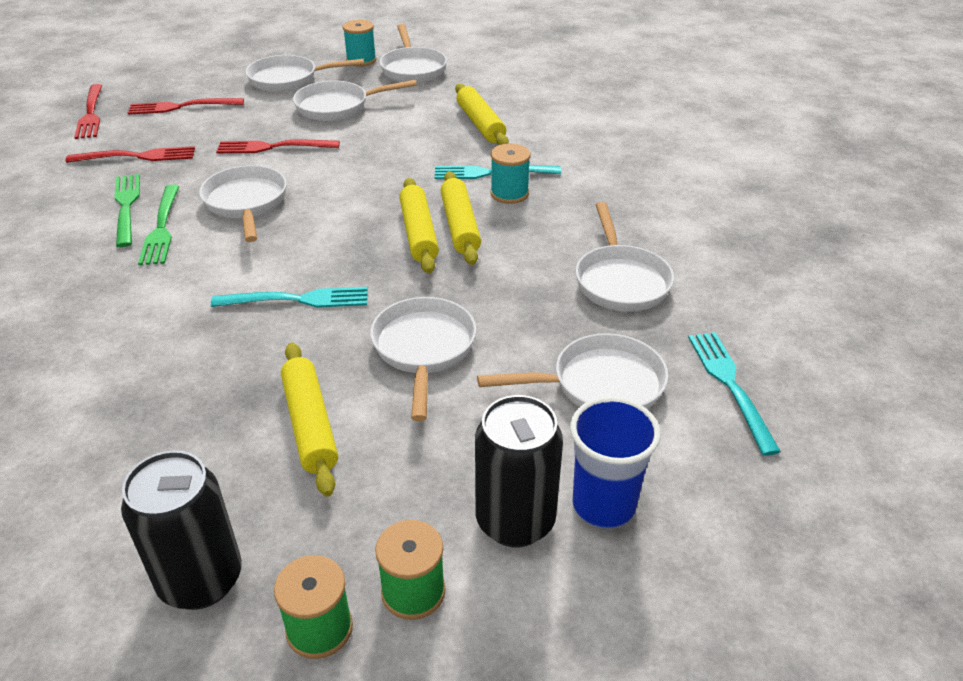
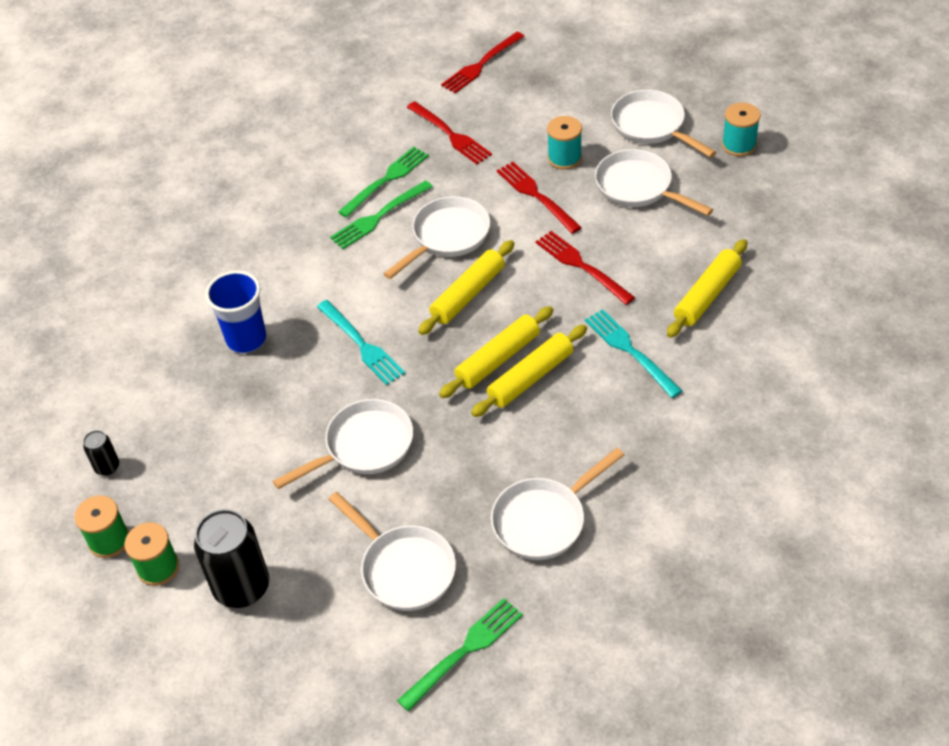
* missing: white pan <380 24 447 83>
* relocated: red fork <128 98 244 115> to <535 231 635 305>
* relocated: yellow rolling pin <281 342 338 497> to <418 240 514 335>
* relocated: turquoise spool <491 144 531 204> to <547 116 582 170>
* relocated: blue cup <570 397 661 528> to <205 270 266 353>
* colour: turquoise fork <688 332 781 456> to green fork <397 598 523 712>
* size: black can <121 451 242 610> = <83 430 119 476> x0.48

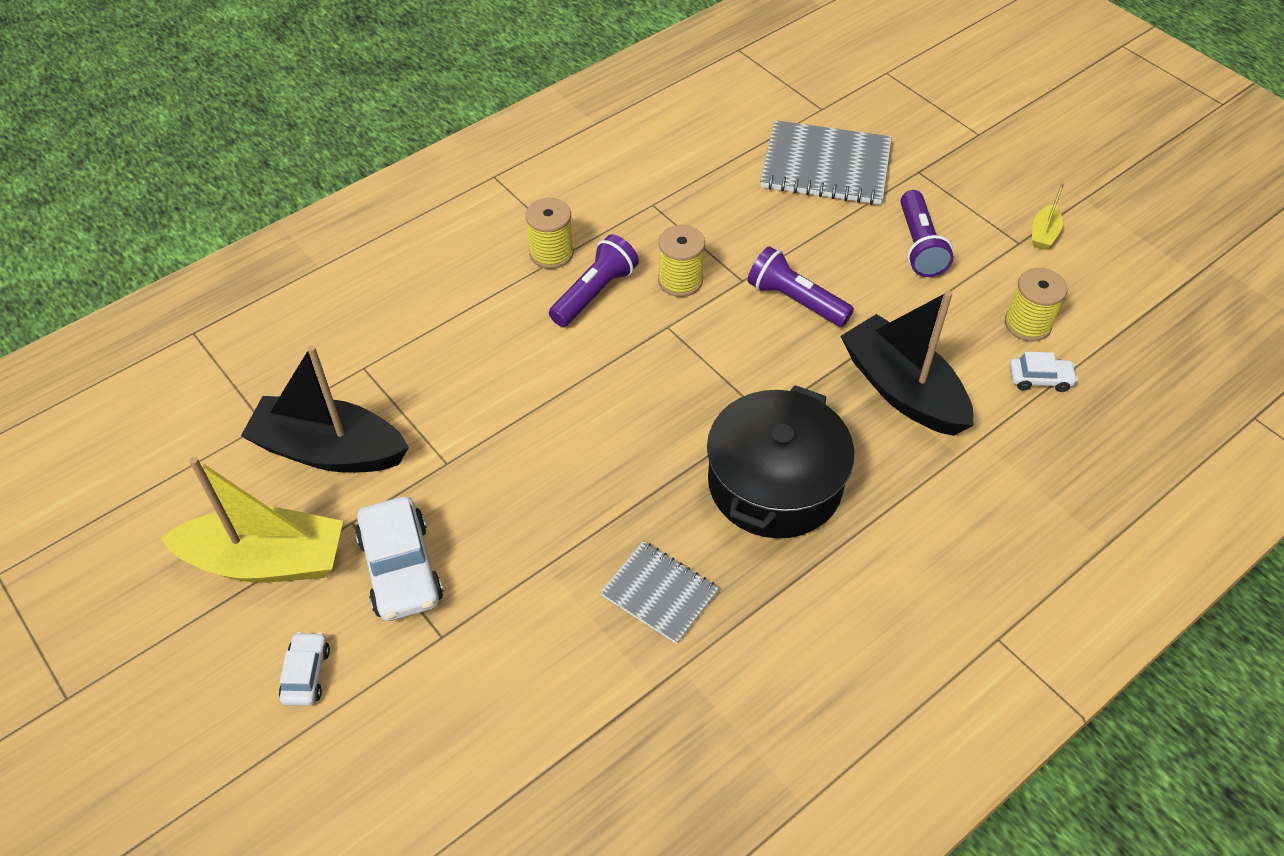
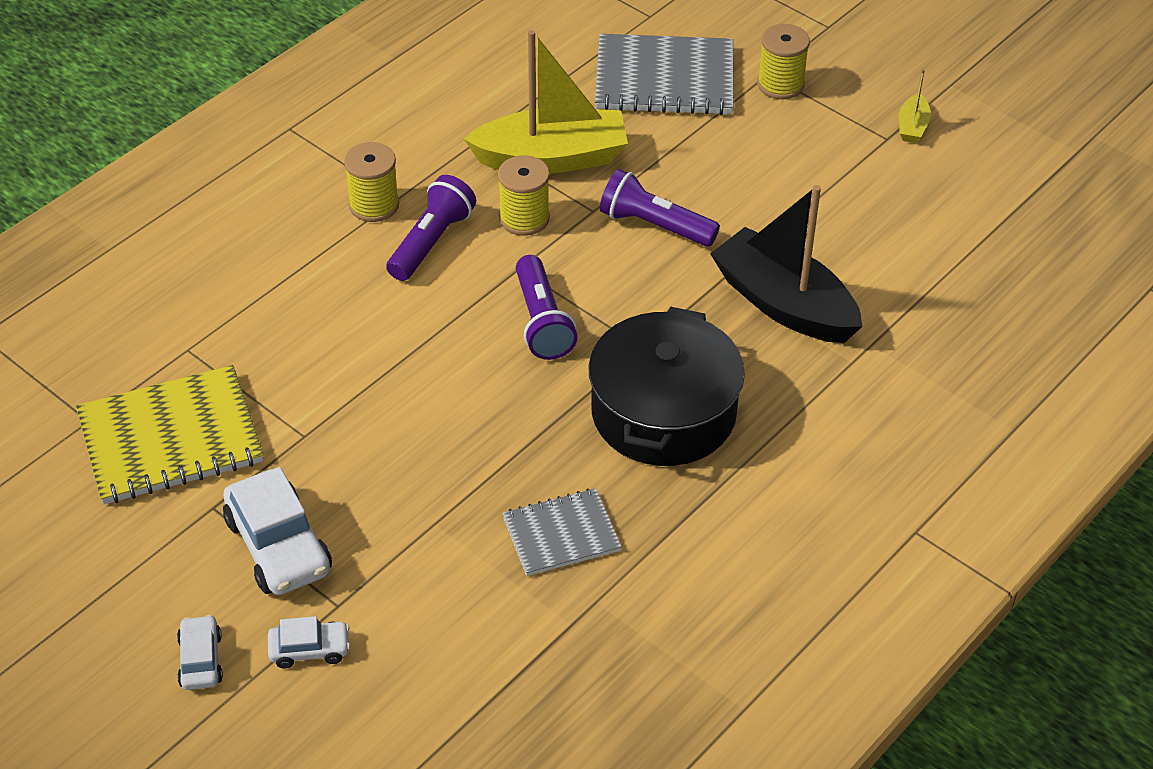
* relocated: yellow boat <160 457 343 582> to <464 30 628 174>
* relocated: purple flashlight <901 190 954 277> to <516 255 578 360>
* relocated: yellow spool <1005 268 1068 341> to <757 24 810 99>
* relocated: white car <1009 352 1078 392> to <268 616 350 669>
* exchanged: black boat <241 345 409 473> to yellow notebook <76 365 264 504>
* spun: grey notebook <600 541 719 644> = <502 488 622 576> 45 degrees counterclockwise

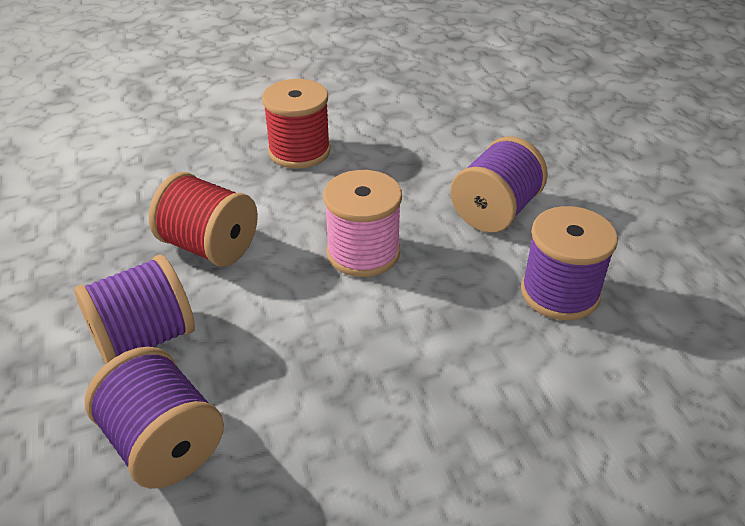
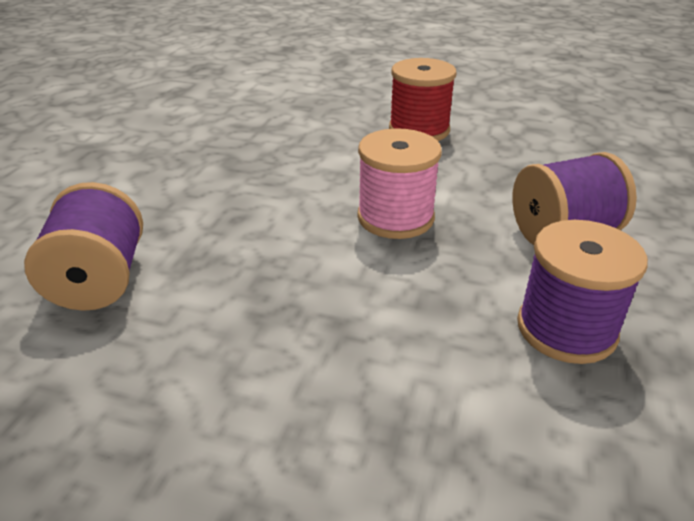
* missing: purple spool <74 255 195 364>
* missing: red spool <149 172 258 267>

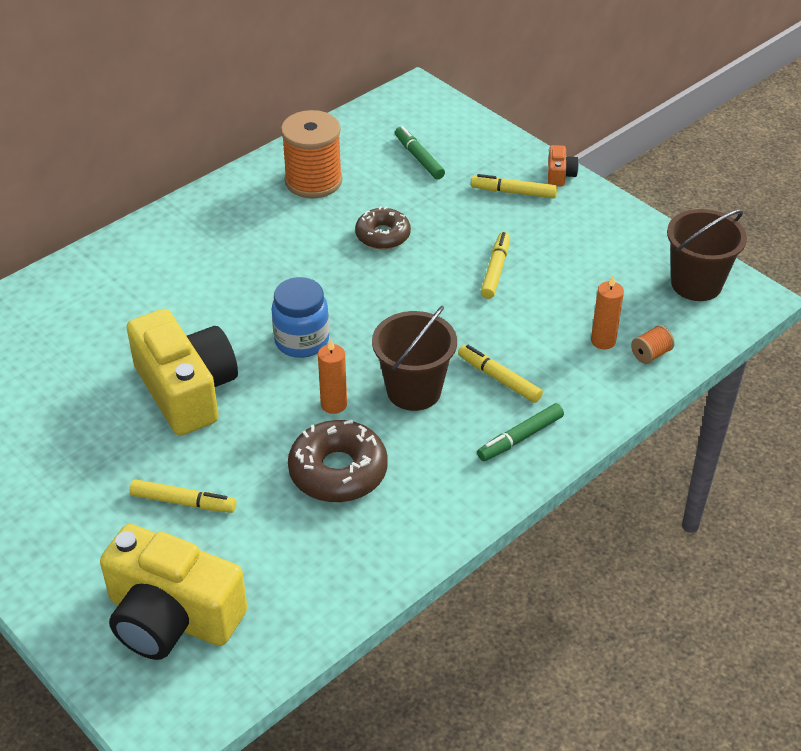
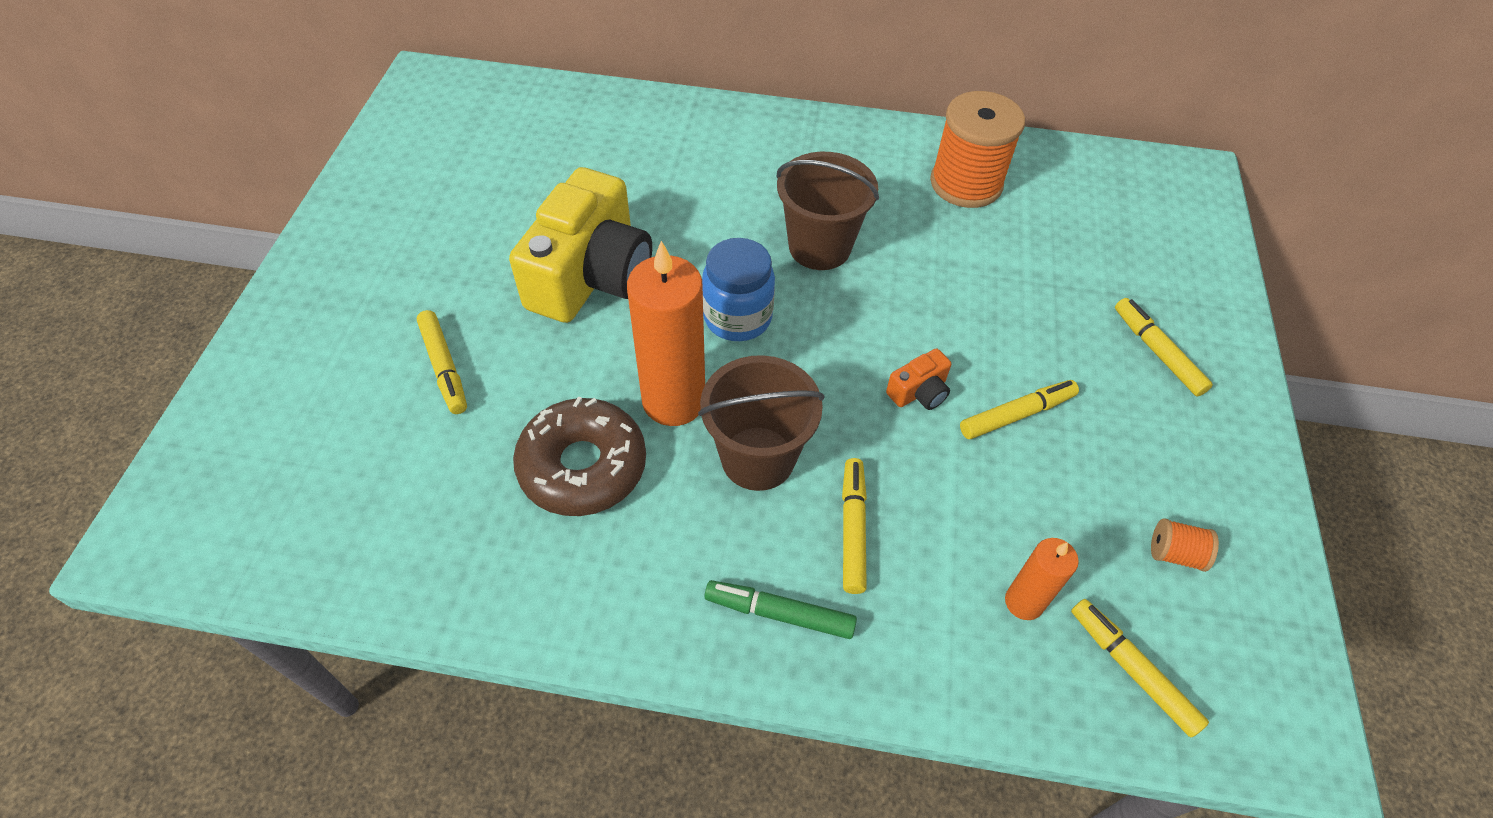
* missing: yellow camera <100 524 247 660>
* missing: brown donut <355 206 411 249>
* missing: green marker <395 126 445 180>
* appeared: yellow marker <1071 599 1209 737>
* relocated: orange camera <548 145 579 186> to <886 349 951 410>
* relocated: orange spool <631 325 675 364> to <1151 519 1219 572>
* relocated: brown bucket <667 209 747 301> to <776 152 879 270>
* size: orange candle <318 339 347 414> = <627 241 705 426> x1.87

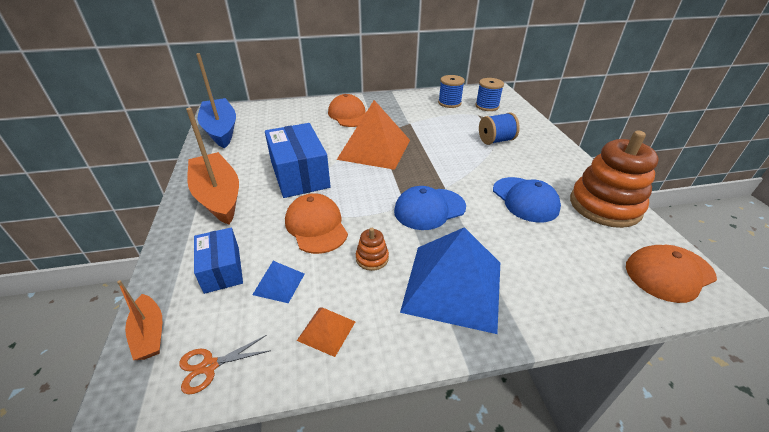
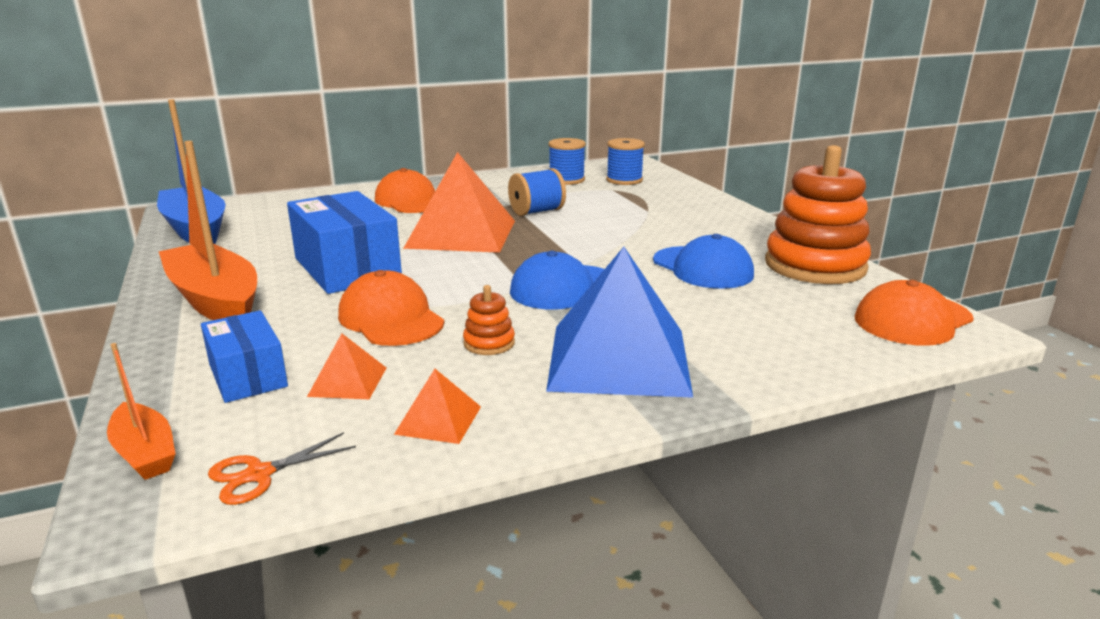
* relocated: blue spool <479 112 520 145> to <508 168 566 216>
* colour: blue pyramid <252 261 305 303> to orange pyramid <307 333 386 399>

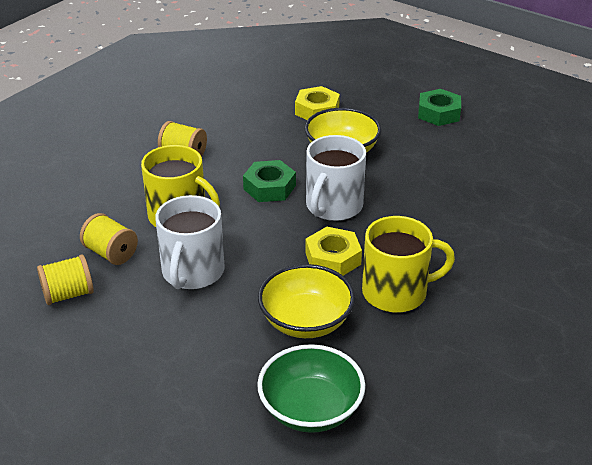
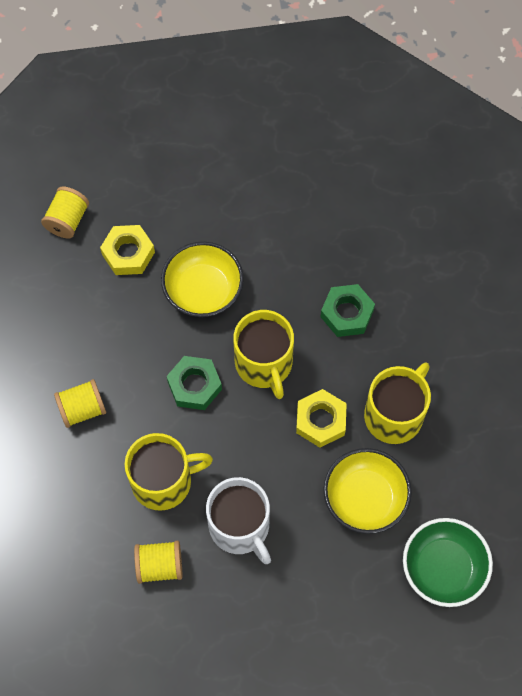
* relocated: yellow spool <37 255 94 305> to <41 186 89 239>
* relocated: green nut <418 89 461 126> to <321 284 375 337>
* colour: white mug <306 135 366 221> to yellow mug <233 310 294 399>

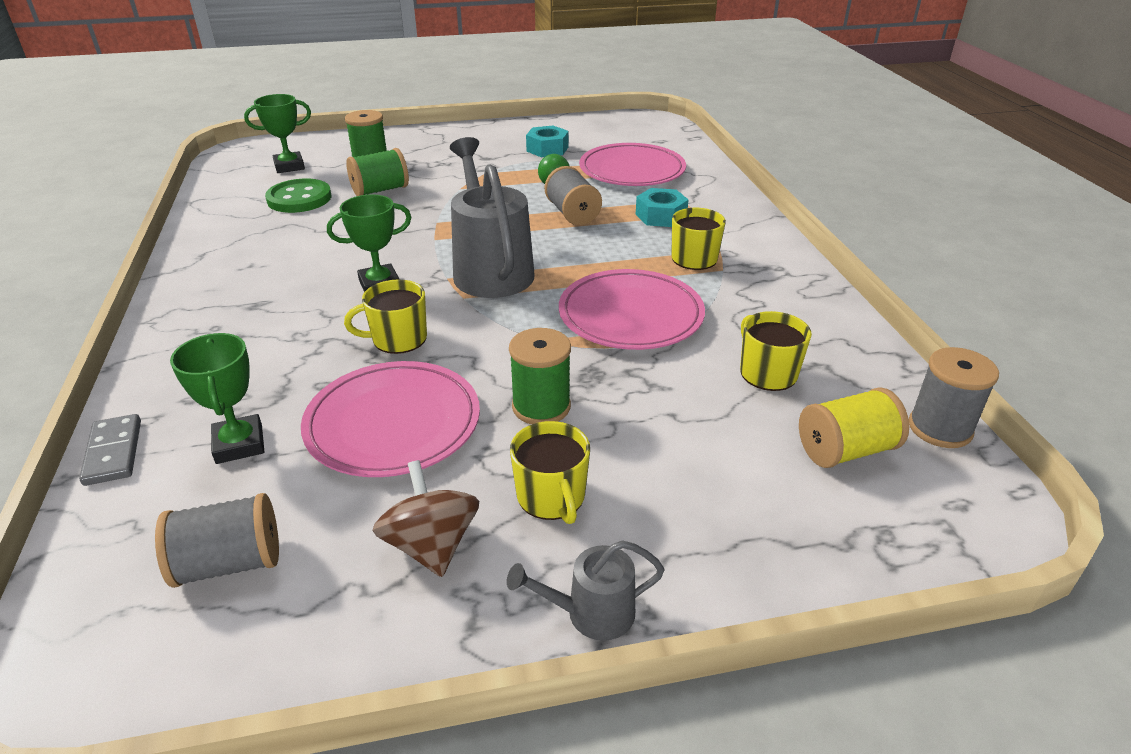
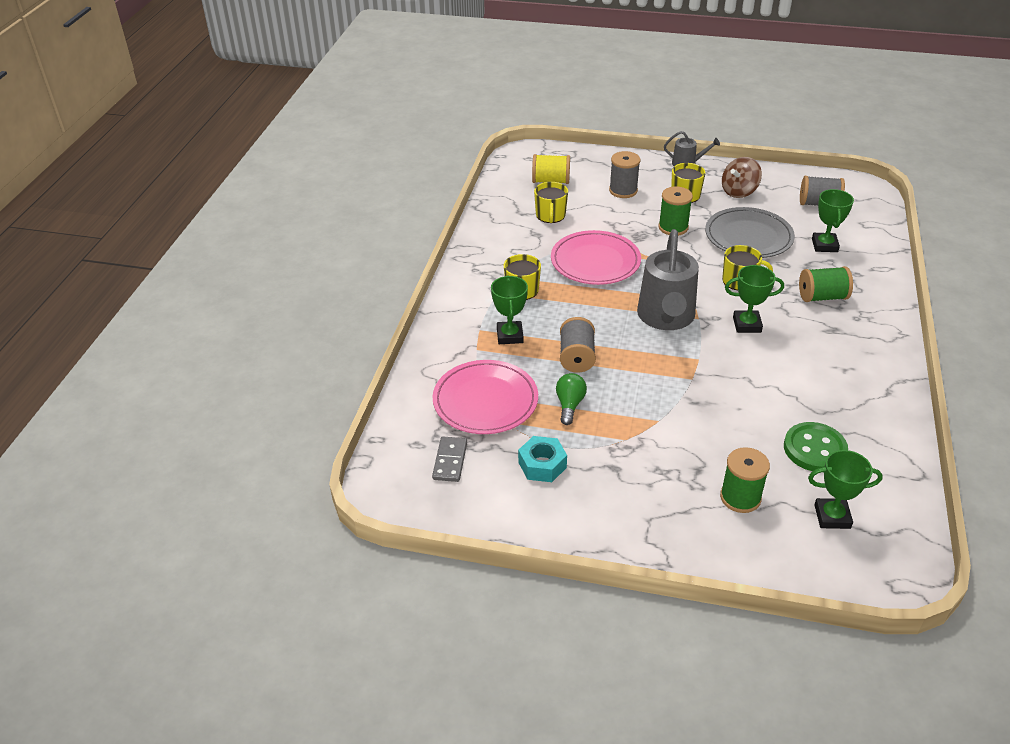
* relocated: grey domino <79 414 141 486> to <432 436 467 482>
* relocated: green spool <346 148 409 196> to <799 266 853 302>
* relocated: grey spool <909 347 999 448> to <609 151 640 198>
* exchanged: turquoise nut <636 188 689 227> to green trophy <491 275 528 344>
* colour: pink plate <301 361 480 477> to grey plate <705 207 795 258>
* spun: brown spinning top <373 460 479 577> = <722 157 762 198> 45 degrees clockwise

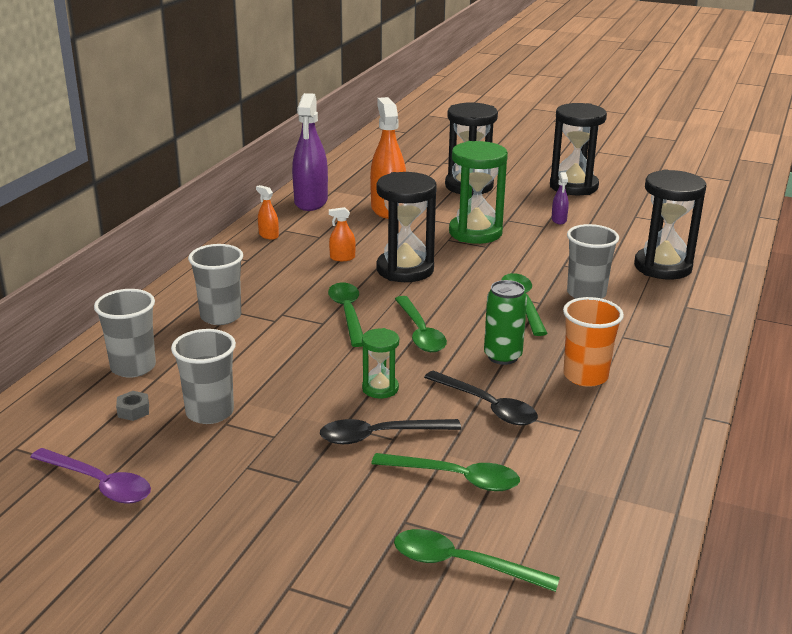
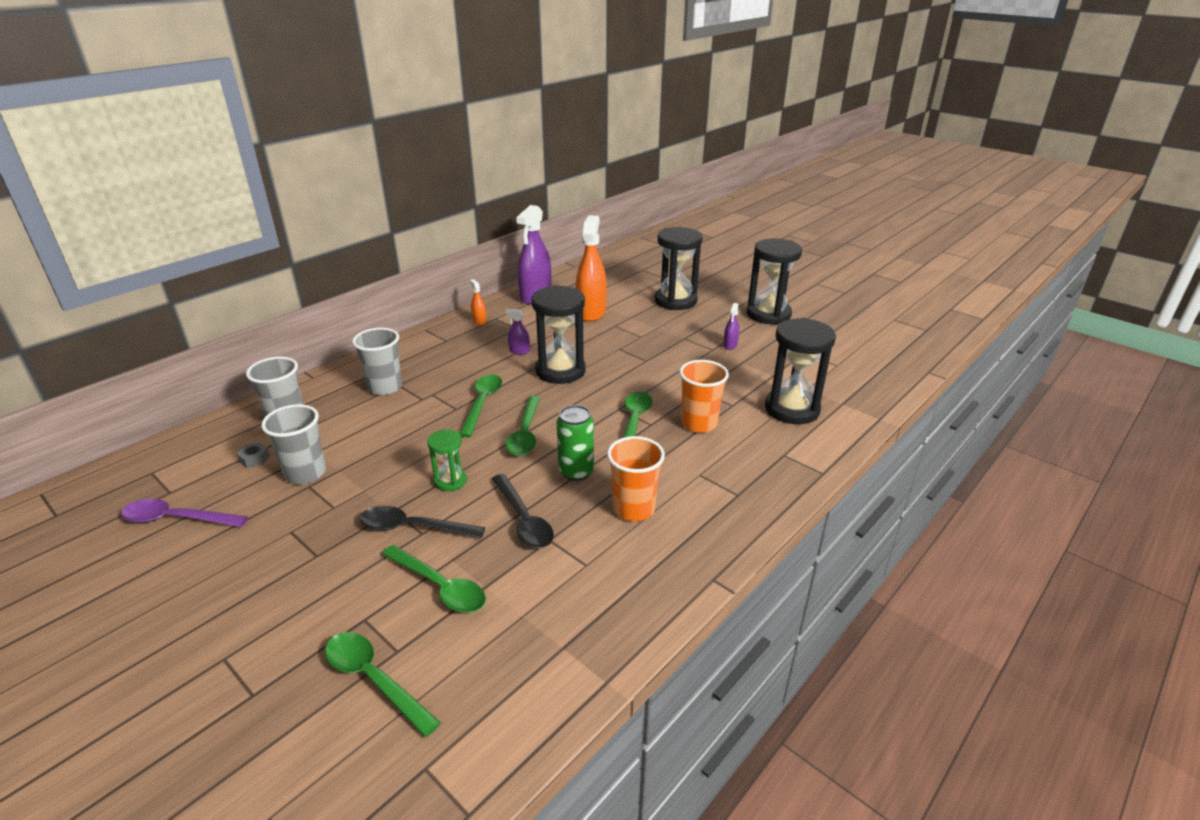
* missing: green hourglass <449 141 508 244>
* colour: orange spray bottle <329 207 356 261> to purple spray bottle <505 309 530 355>
* colour: grey cup <567 224 619 299> to orange cup <679 360 729 433>
* spun: purple spoon <30 448 151 504> = <121 499 248 527> 135 degrees clockwise

